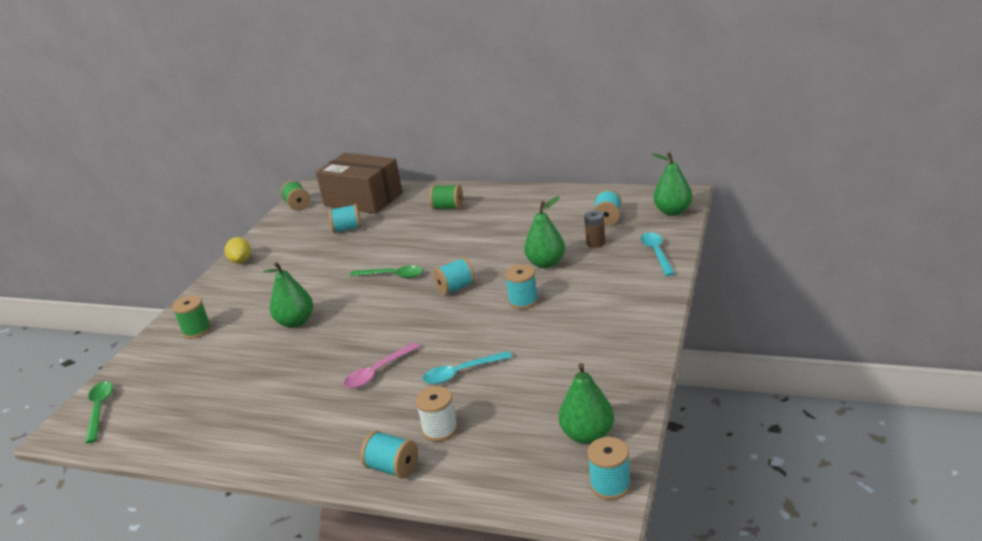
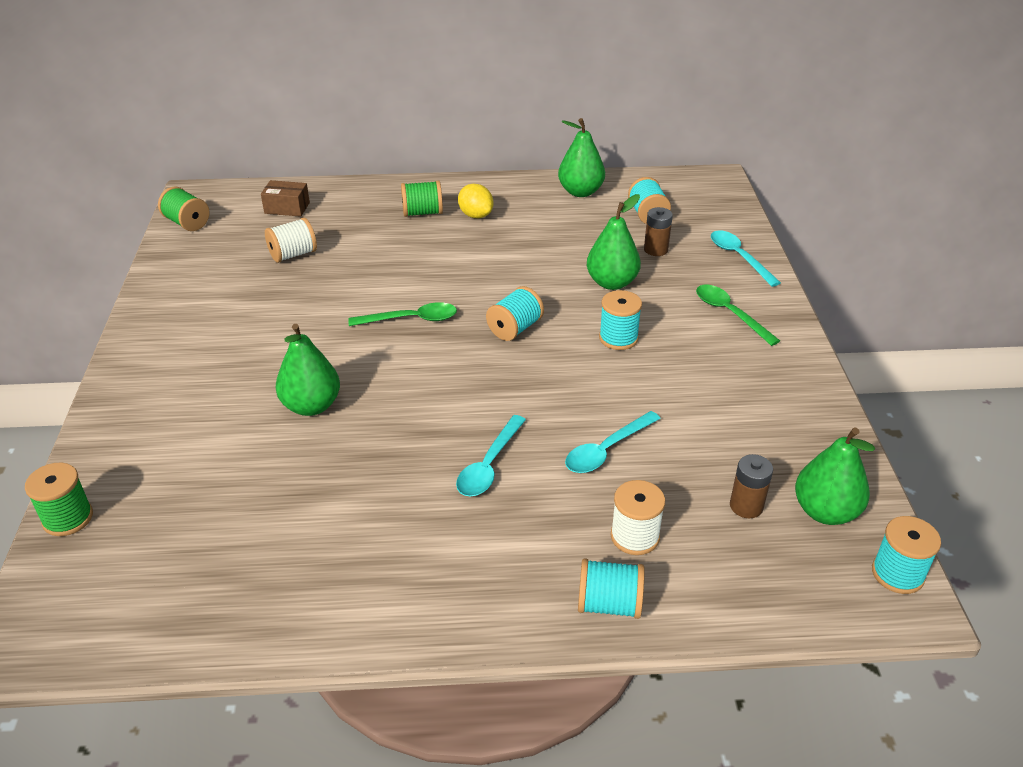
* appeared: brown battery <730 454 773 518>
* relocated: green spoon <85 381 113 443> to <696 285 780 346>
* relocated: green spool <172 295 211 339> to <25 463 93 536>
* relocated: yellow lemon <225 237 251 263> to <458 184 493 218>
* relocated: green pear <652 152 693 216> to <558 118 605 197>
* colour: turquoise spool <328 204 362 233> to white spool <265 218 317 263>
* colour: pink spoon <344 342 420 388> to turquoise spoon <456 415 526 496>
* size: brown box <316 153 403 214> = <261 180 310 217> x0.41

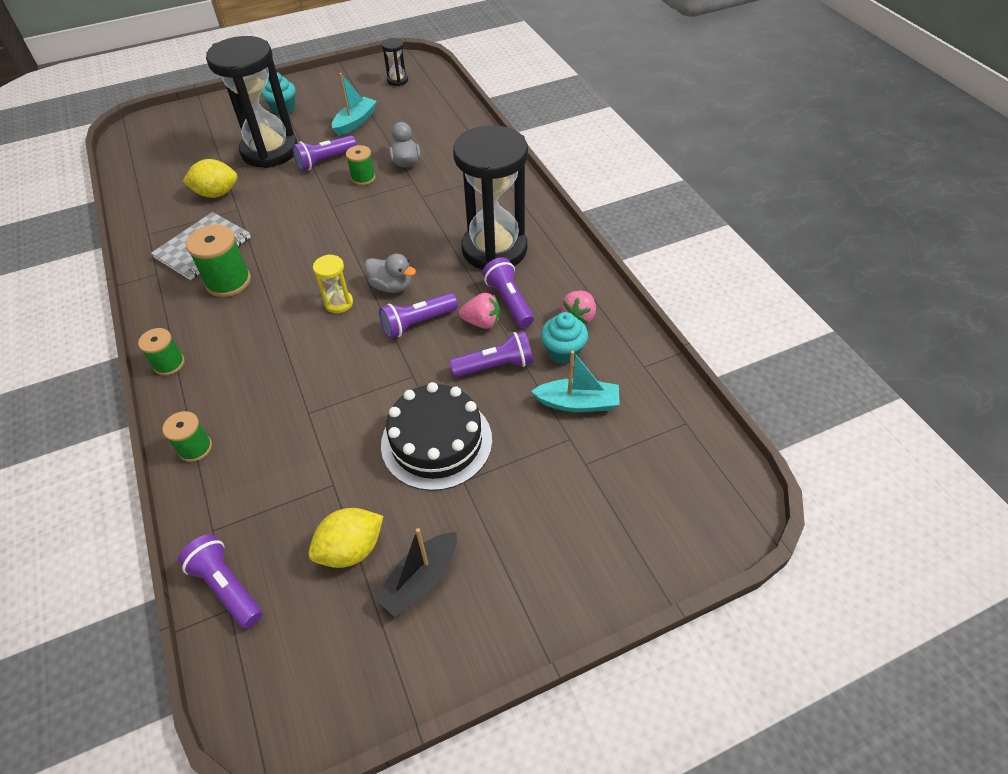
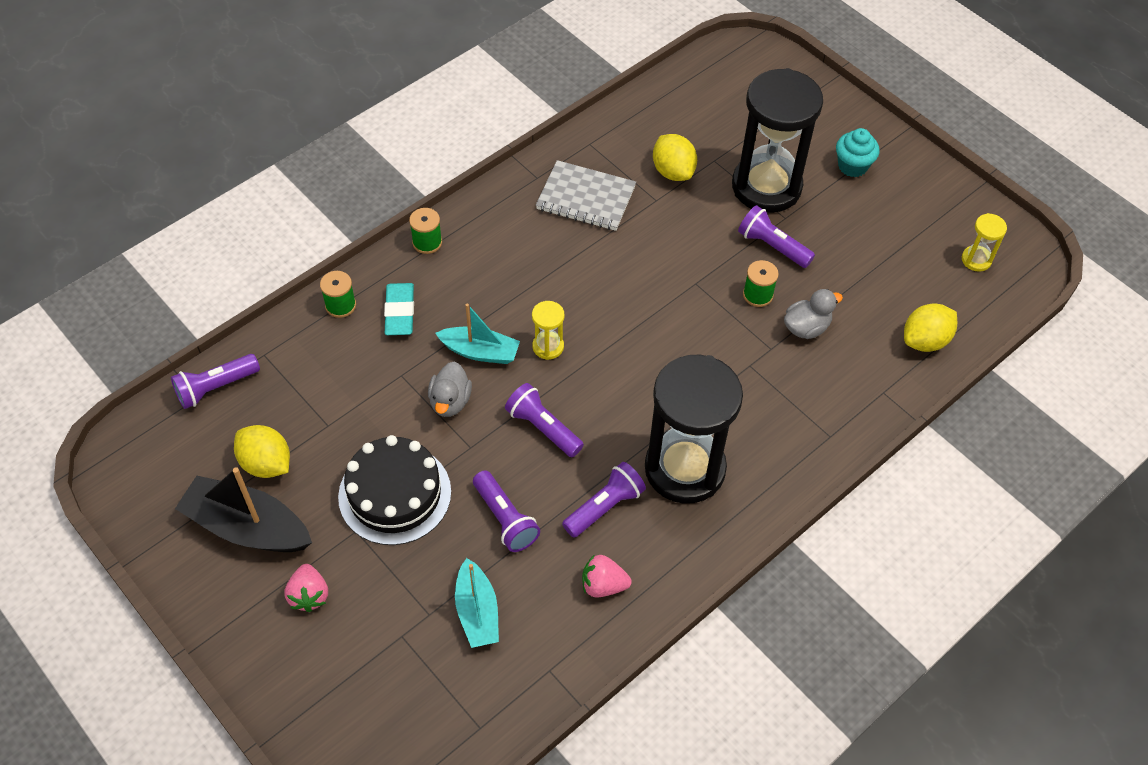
* missing: green spool <186 224 251 297>
* missing: turquoise cupcake <541 312 588 364>
* appeared: turquoise eraser <384 283 414 335>
* appeared: yellow lemon <904 303 957 352>
* relocated: turquoise boat <332 73 377 136> to <435 303 520 364>
* relocated: grey duck <364 254 416 293> to <428 362 472 417>
* relocated: pink strawberry <459 293 500 329> to <285 564 328 612>
* colour: black hourglass <381 38 408 86> to yellow hourglass <962 213 1007 272>
* spun: purple flashlight <178 534 262 629> = <171 354 260 409> 150 degrees counterclockwise
* size: black boat <374 528 457 617> = <175 467 312 552> x1.55

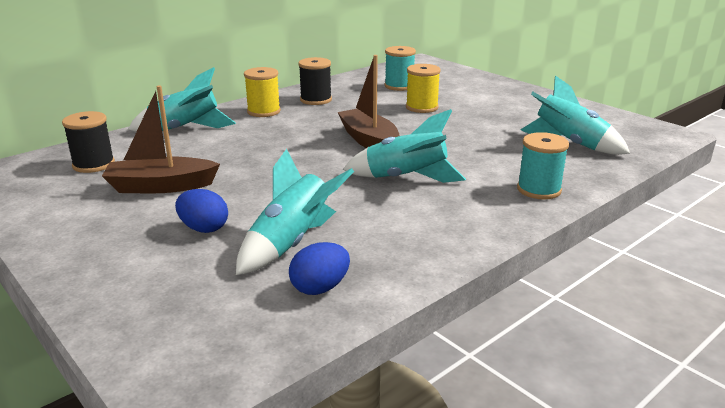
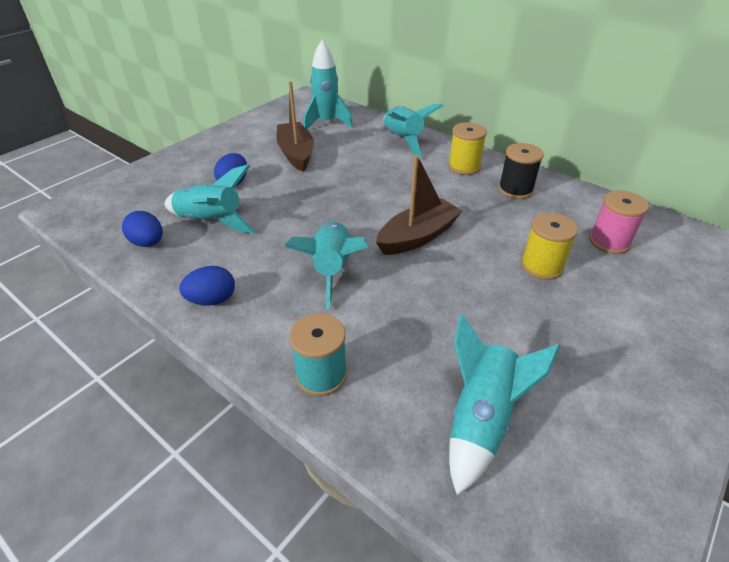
* appeared: blue egg <179 266 235 306>
* exchanged: black spool <62 111 115 173> to turquoise rocket <303 40 353 129>
* colour: turquoise spool <385 46 416 91> to pink spool <589 190 649 254>

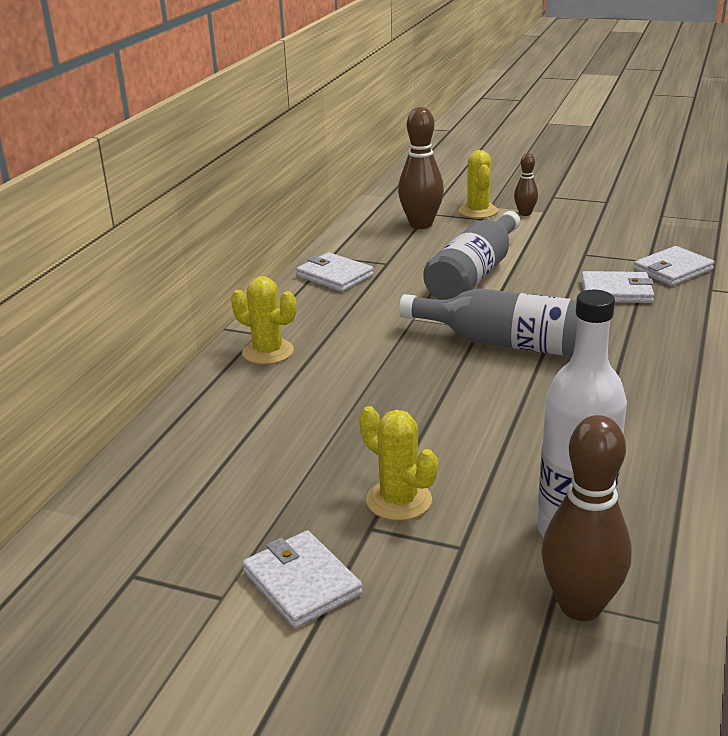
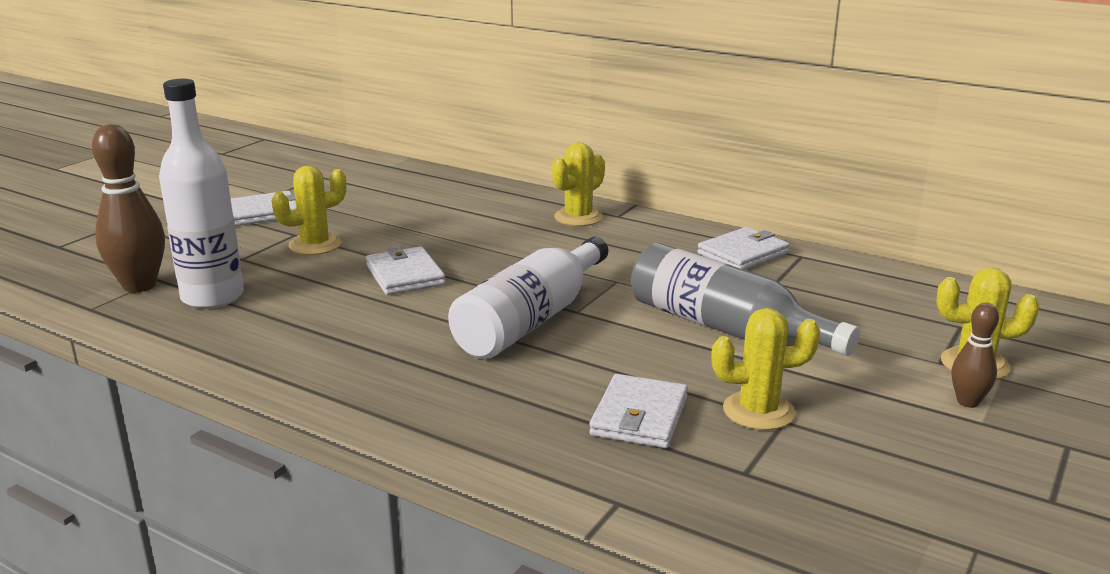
* missing: brown bowling pin <398 107 444 229>
* appeared: yellow cactus <711 308 820 430>
* relocated: white wallet <633 246 715 286> to <366 246 445 295>
* colour: grey bottle <399 288 578 356> to white bottle <448 237 608 359>

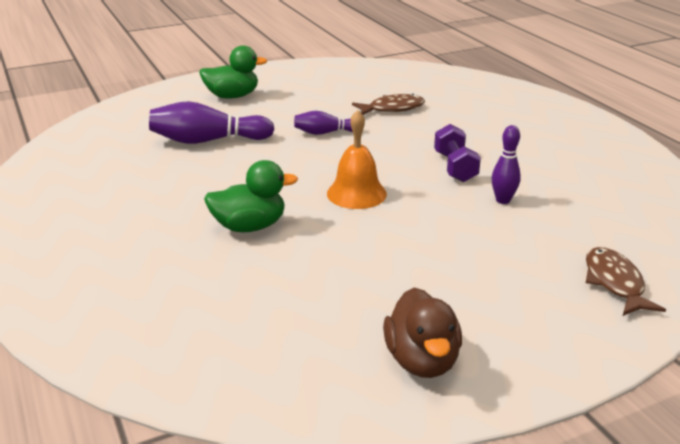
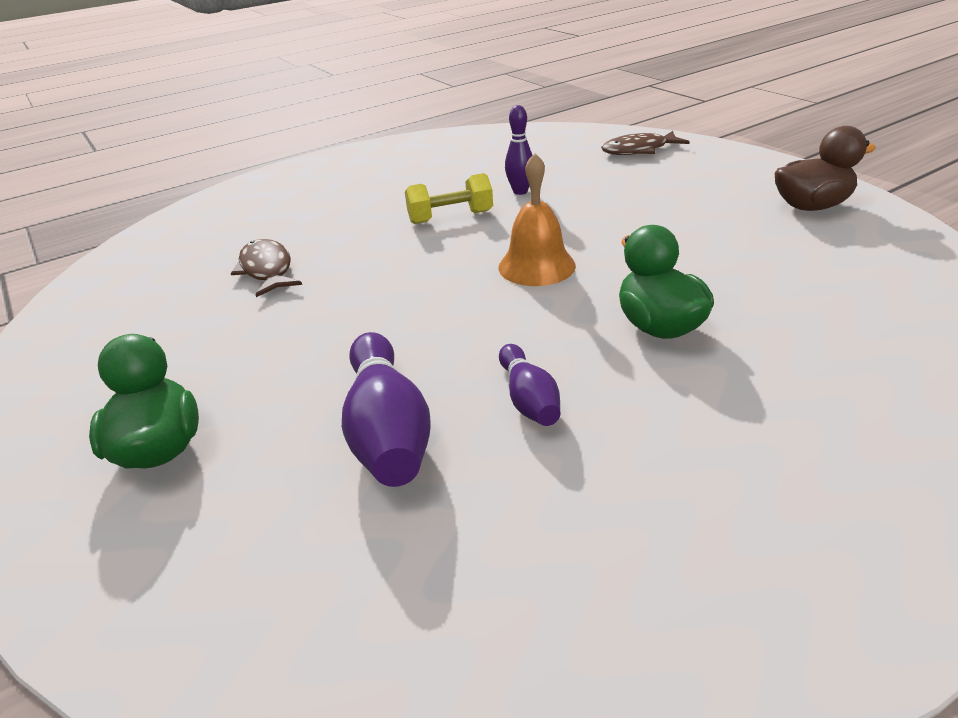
* relocated: purple bowling pin <294 111 353 135> to <499 344 560 426>
* colour: purple dumbbell <434 124 481 182> to yellow dumbbell <405 173 493 224>

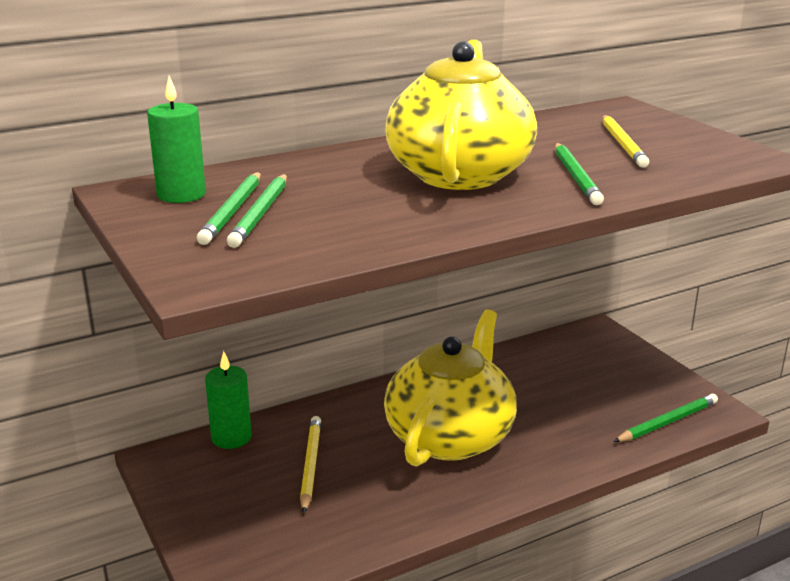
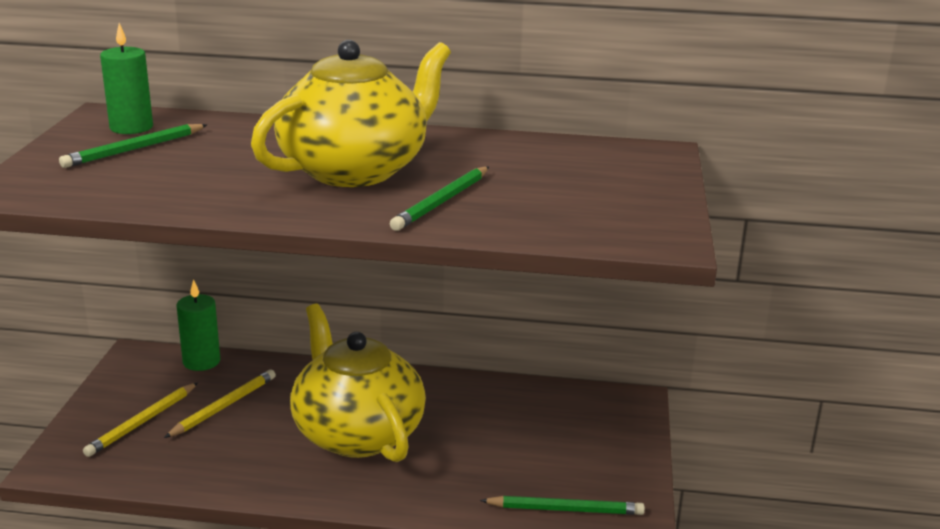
* missing: green pencil <227 174 287 248>
* relocated: yellow pencil <602 115 649 168> to <83 383 198 457>
* spun: yellow teapot <384 309 517 467> = <290 304 426 462> 90 degrees counterclockwise

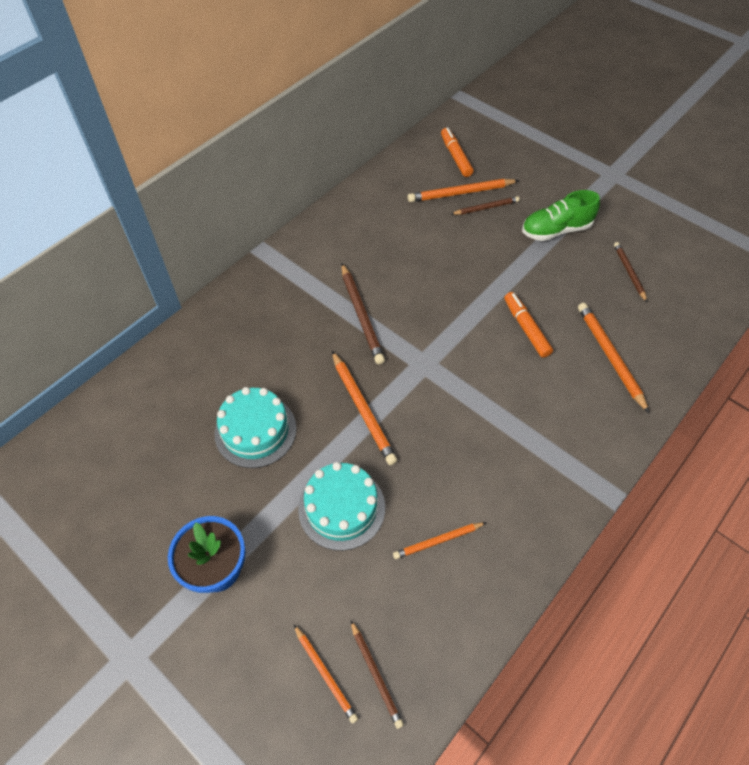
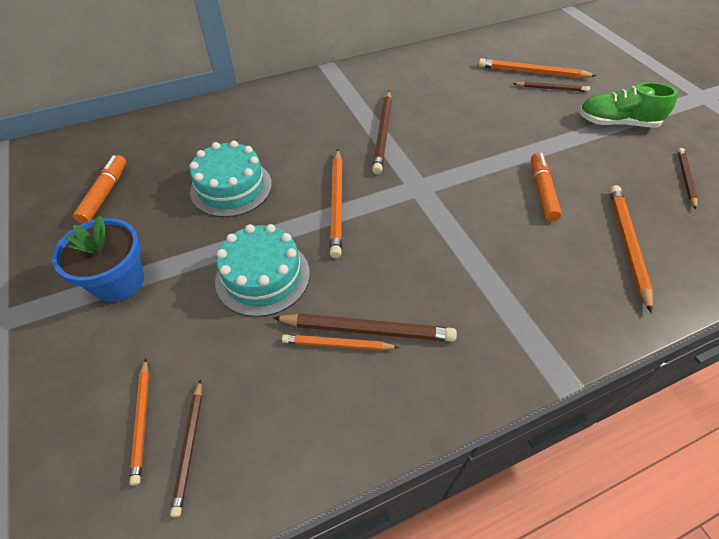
* appeared: brown pencil <273 313 457 342>
* relocated: orange marker <441 128 474 177> to <73 155 126 224>

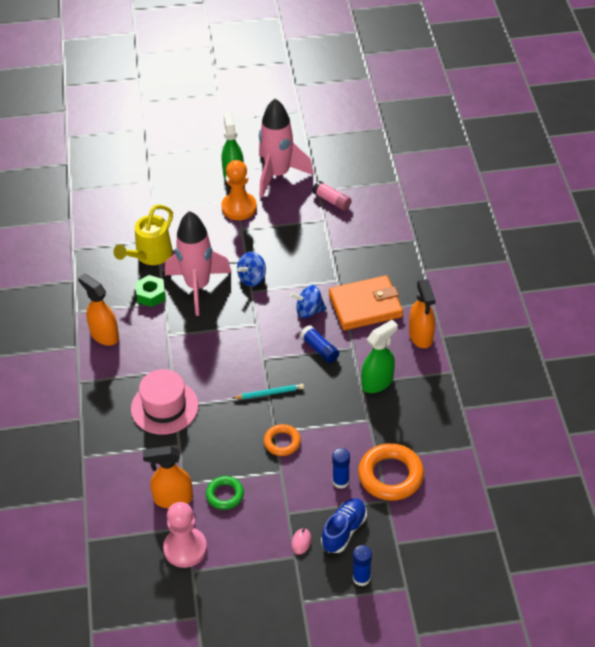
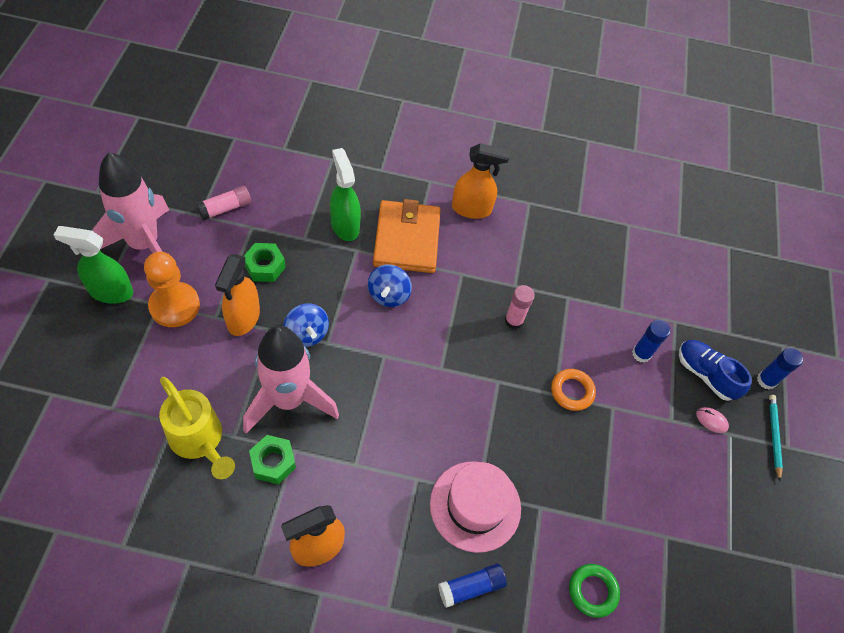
* missing: pink pawn <163 502 207 568>
* missing: orange ring <358 443 424 501>
* appeared: green nut <244 243 286 282>
* appeared: pink glue stick <505 285 535 329>
* relocated: orange spray bottle <143 446 193 508> to <215 254 260 336>
* relocated: green ring <206 476 244 510> to <569 564 620 618>
* relocated: turquoise pencil <232 384 304 399> to <769 395 783 481>
* relocated: blue glue stick <300 325 339 363> to <438 564 507 608>
* relocated: green spray bottle <361 320 398 393> to <330 148 361 241>

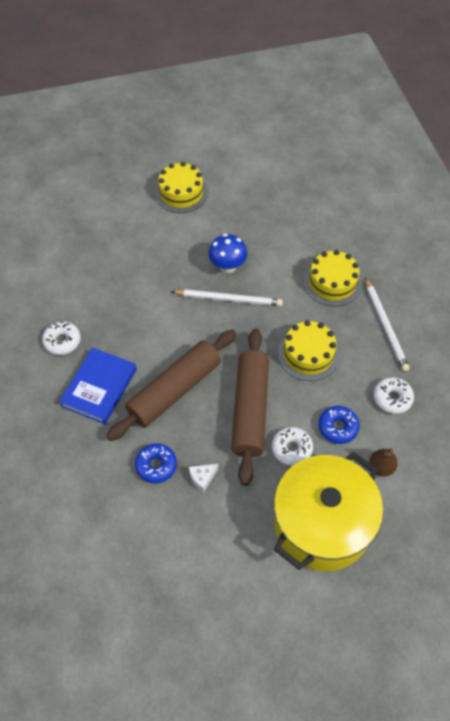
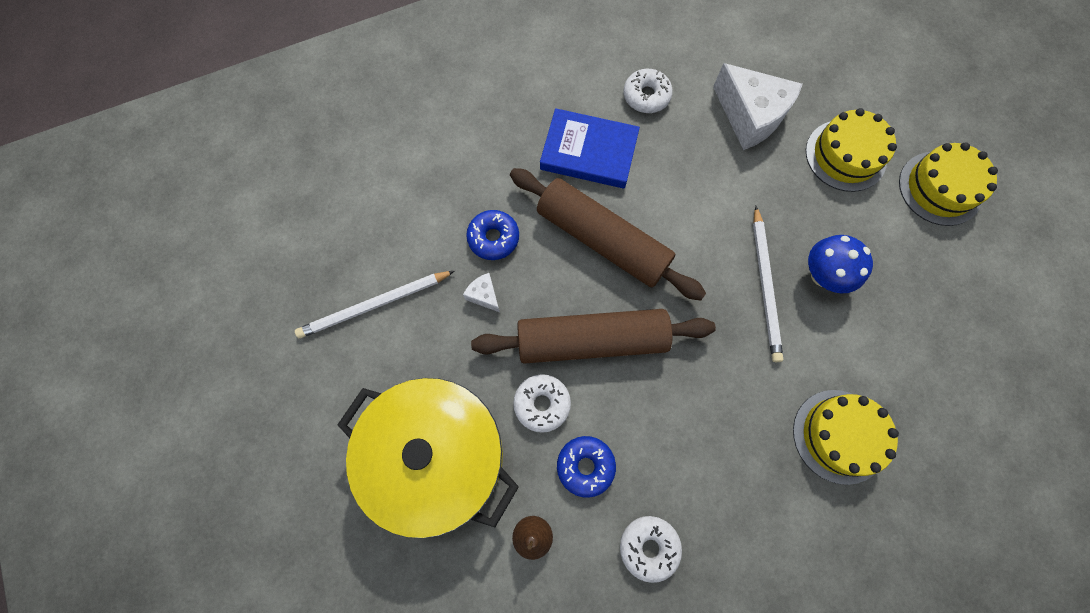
* appeared: white cheese <713 63 803 150>
* relocated: yellow cake <278 320 340 381> to <806 108 897 192>
* relocated: white pencil <365 278 410 372> to <295 271 454 338>

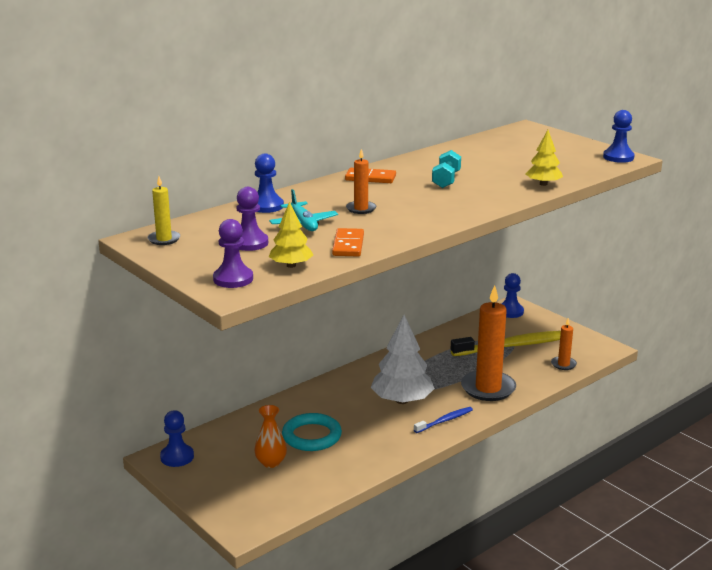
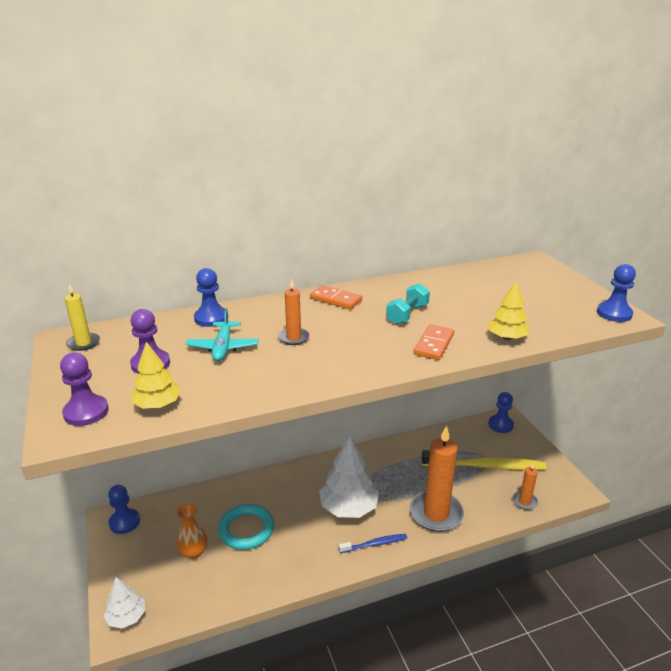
* appeared: white tree <104 577 145 629>
* relocated: orange domino <332 228 364 257> to <413 325 454 360>

